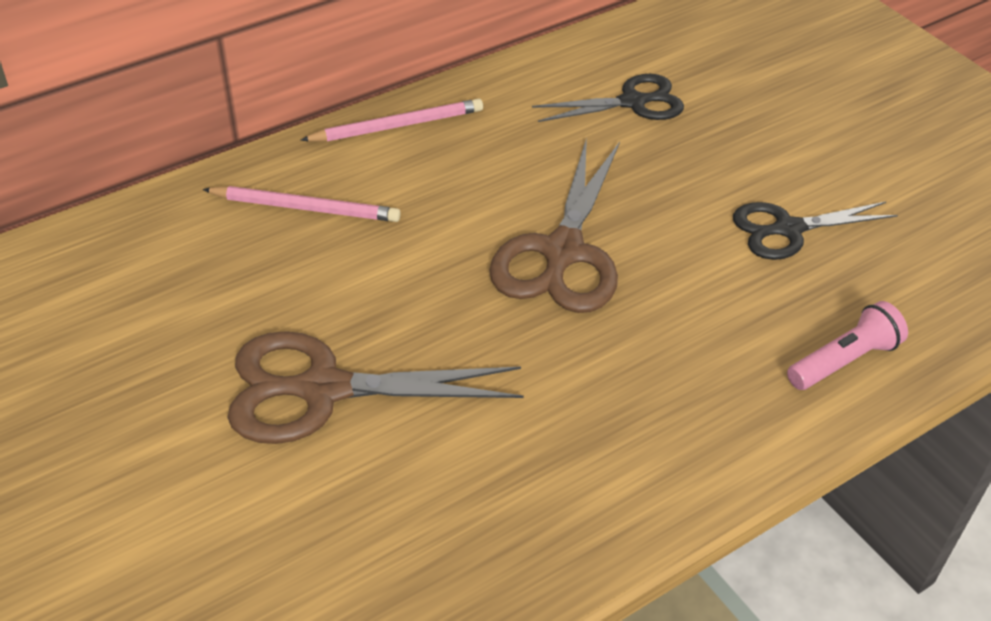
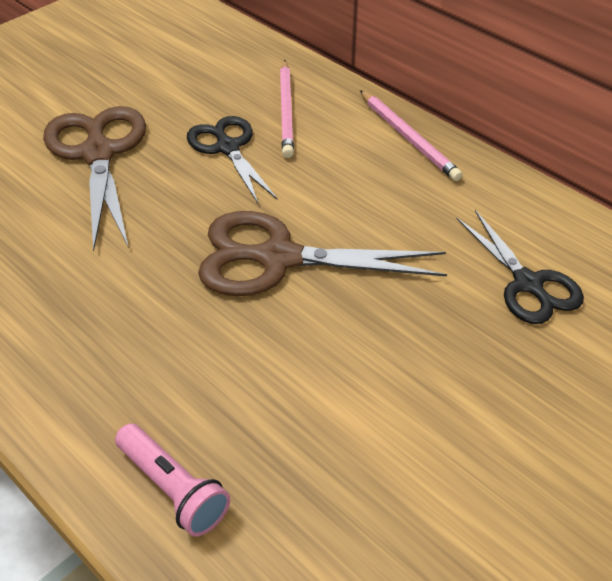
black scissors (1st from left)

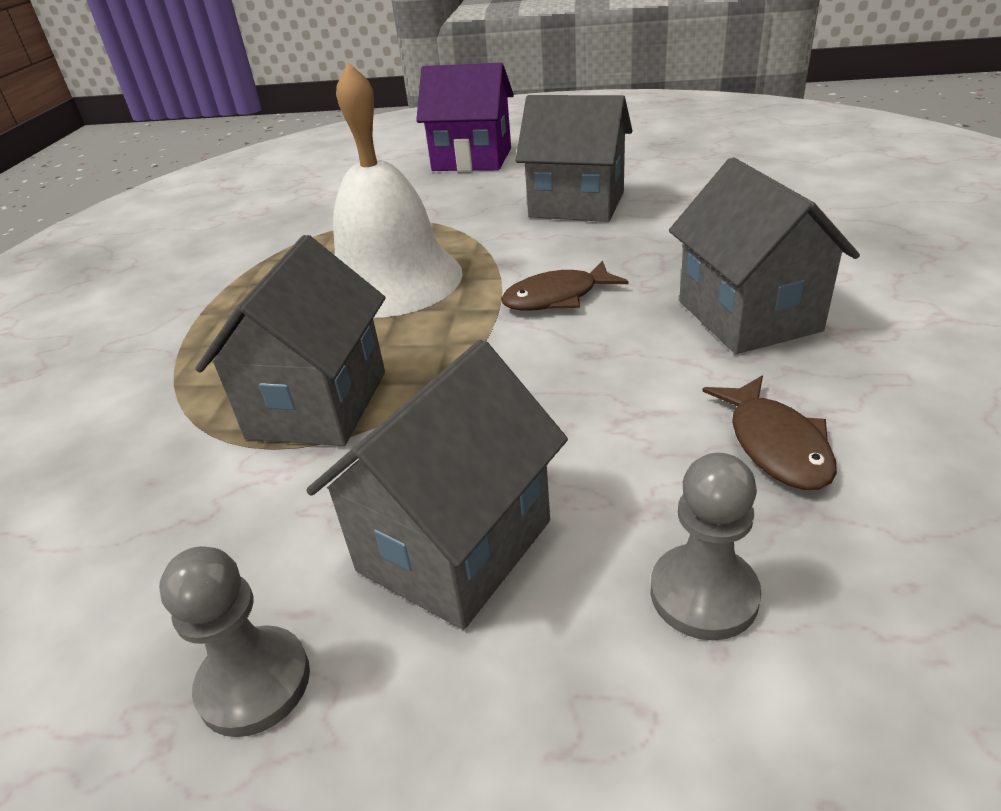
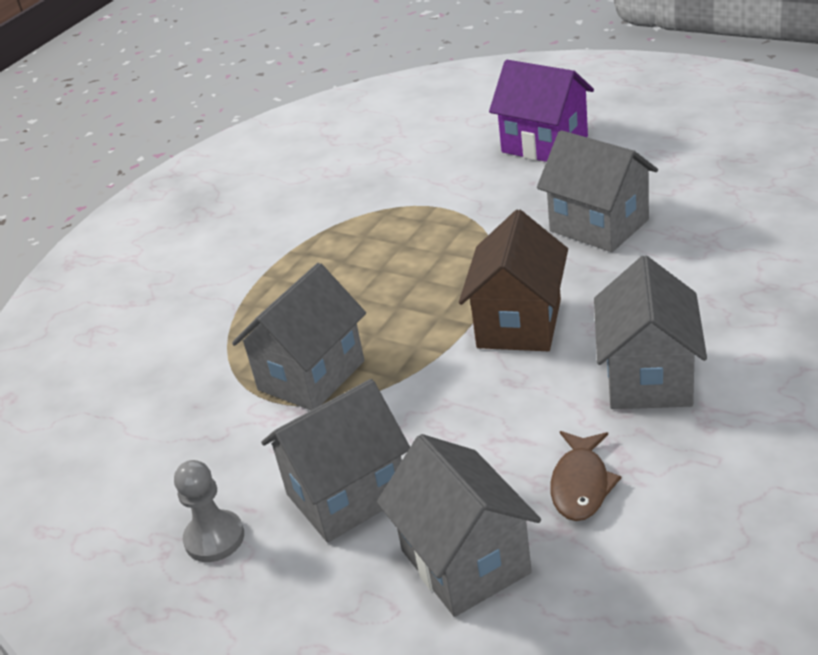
white bell; brown house; grey house (3rd from left)

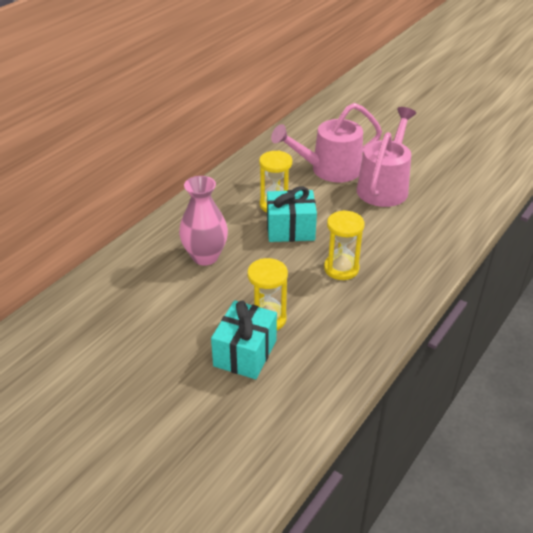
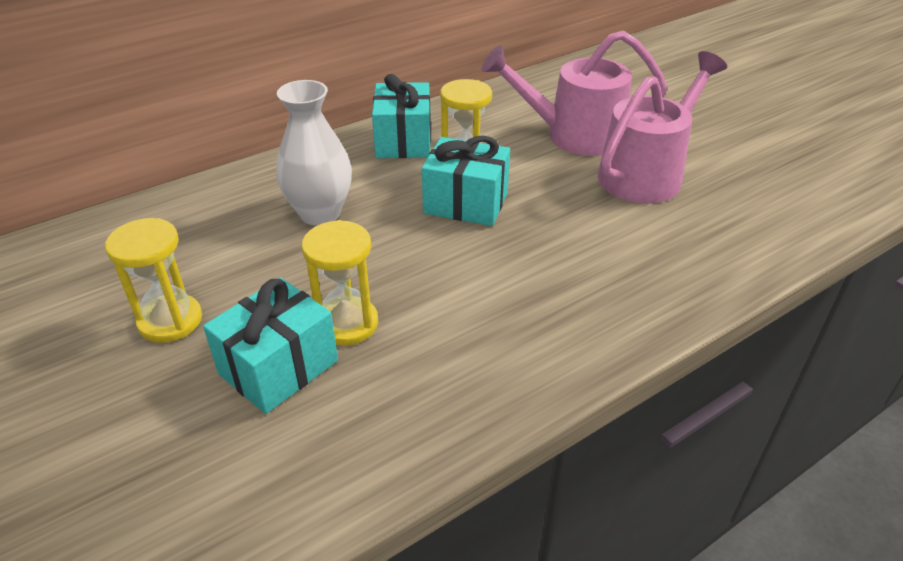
white vase; yellow hourglass (1st from left); turquoise gift (2nd from left)

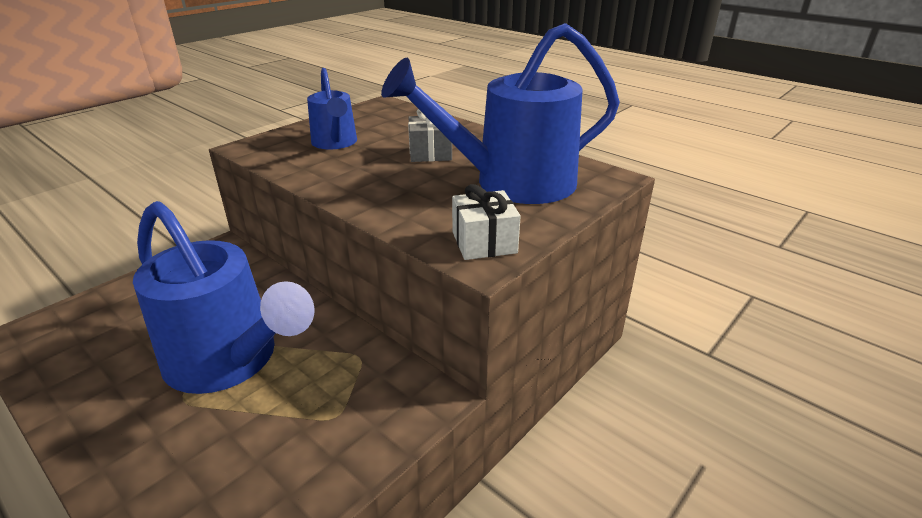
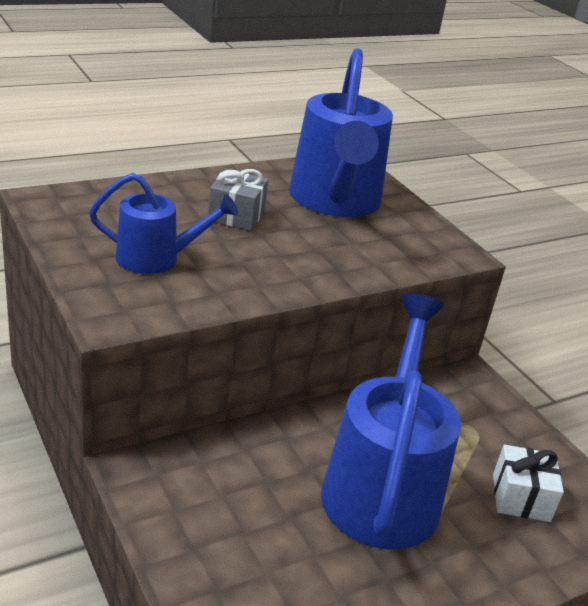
blue watering can (3rd from left); white gift

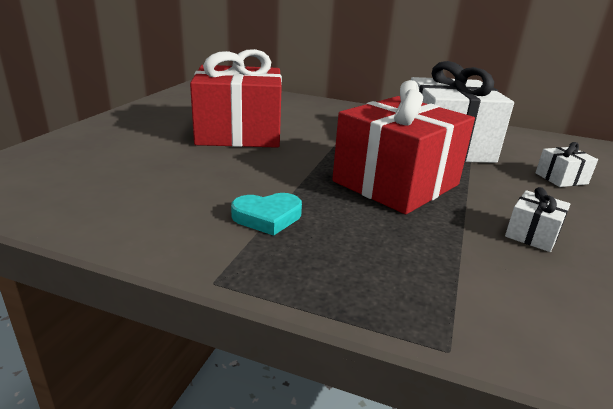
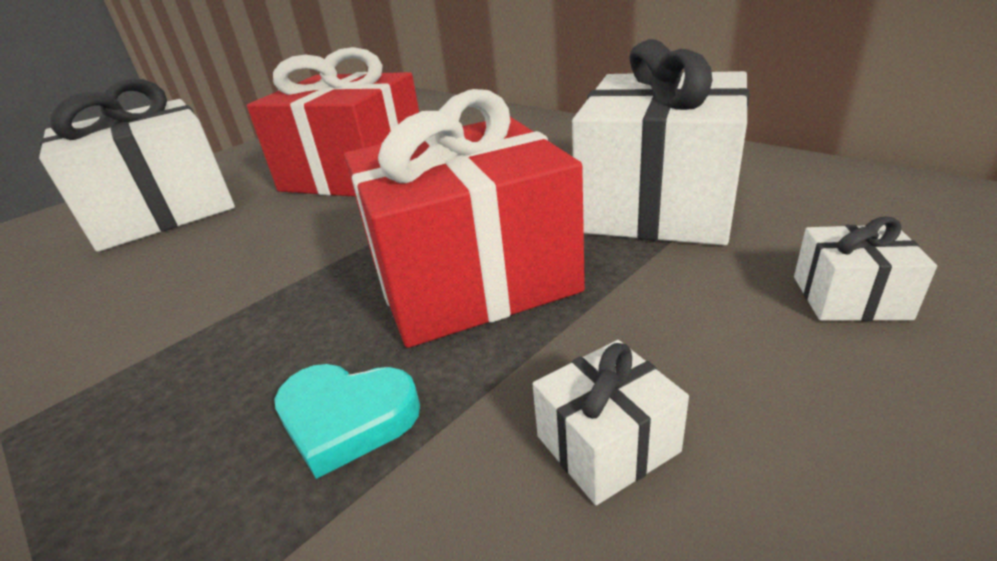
turquoise heart; white gift (1st from left)

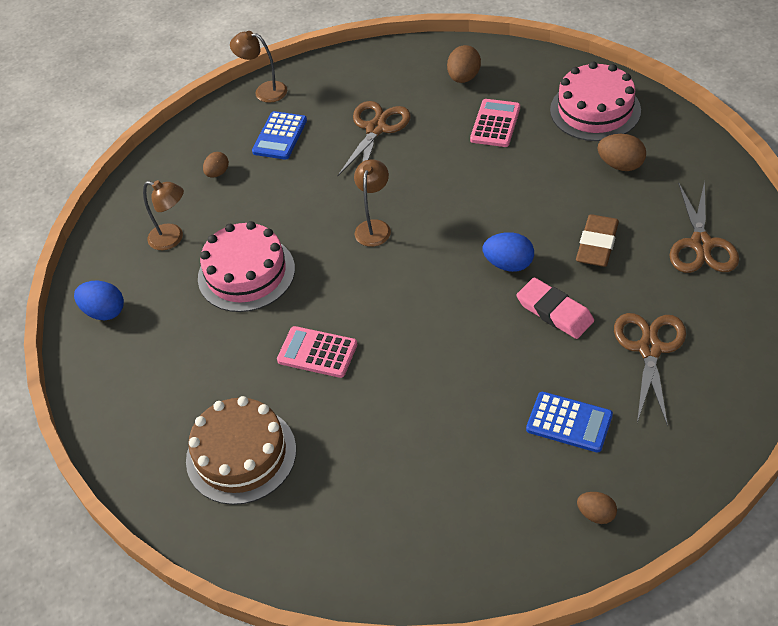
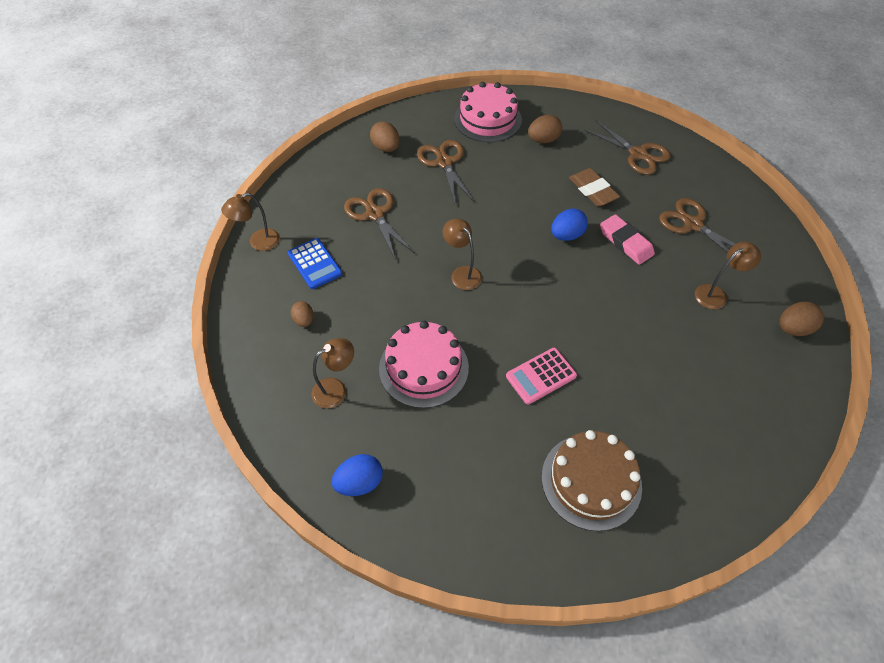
brown scissors (2nd from left); pink eraser; brown lamp (4th from left); brown egg (4th from left)

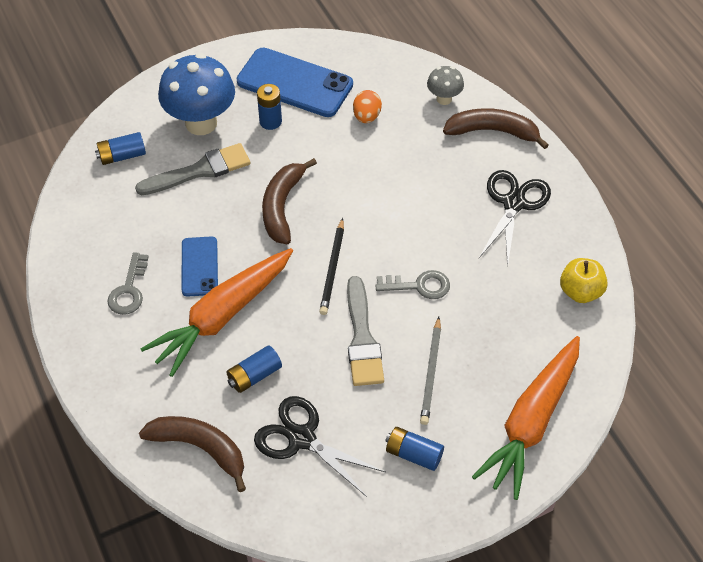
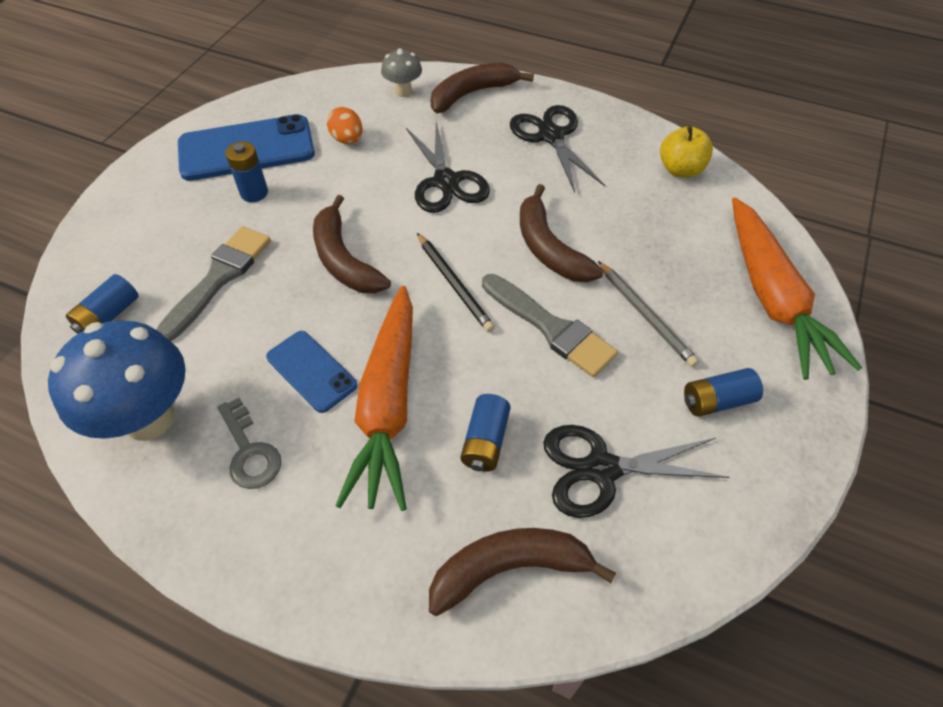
blue mushroom; brown banana (4th from left); black scissors (1st from left)

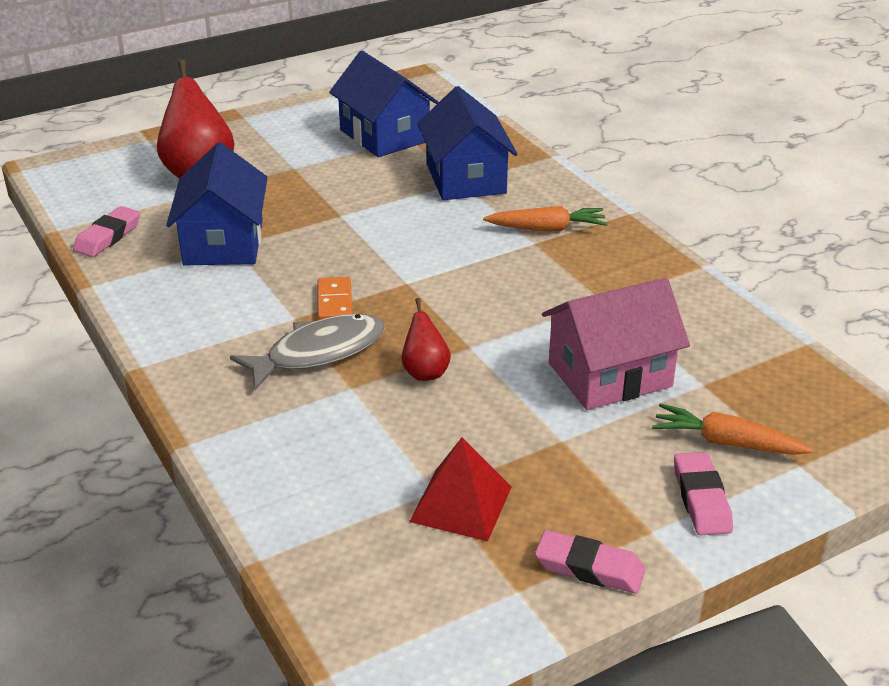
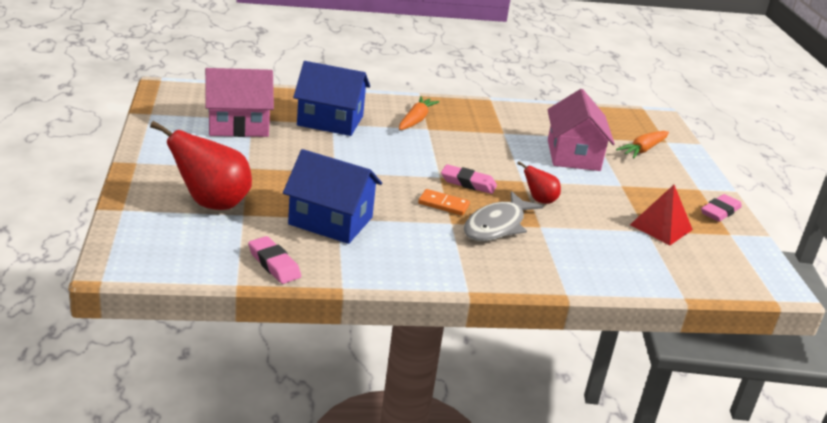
grey fish; pink house (1st from left); pink eraser (2nd from left)

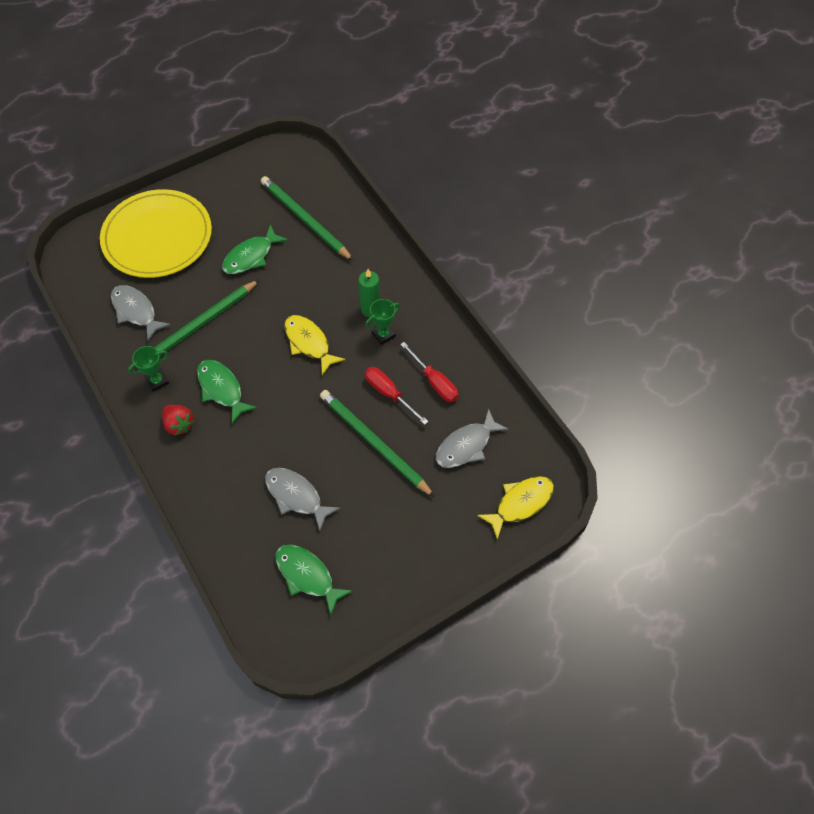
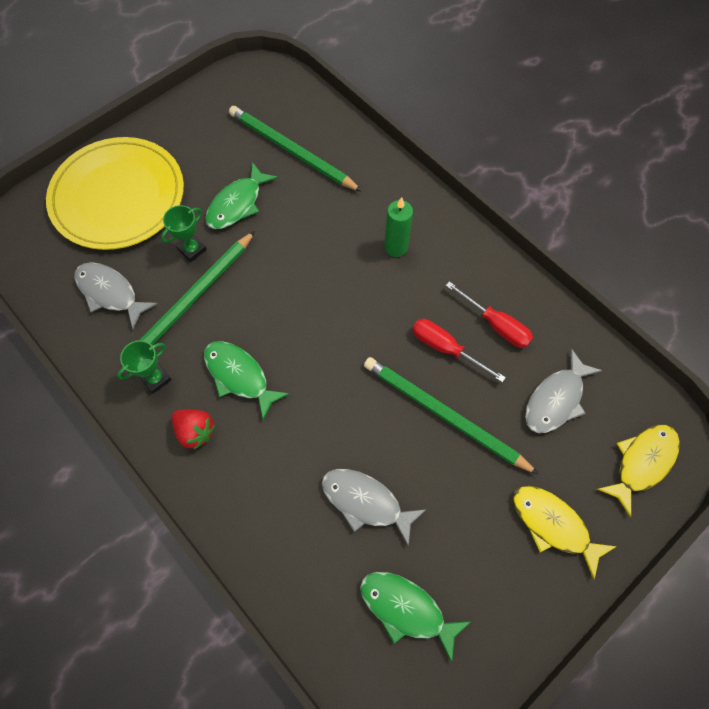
yellow fish (1st from left); green trophy (2nd from left)

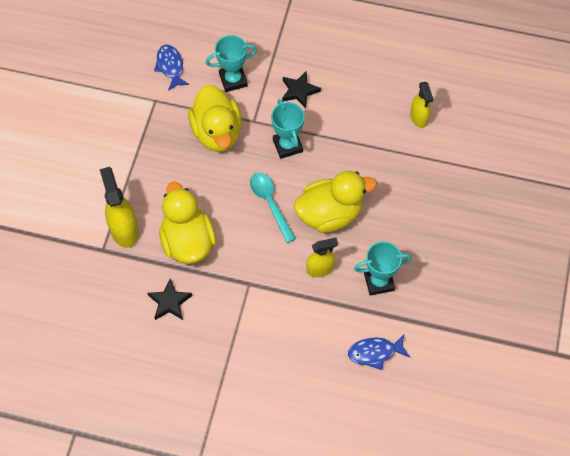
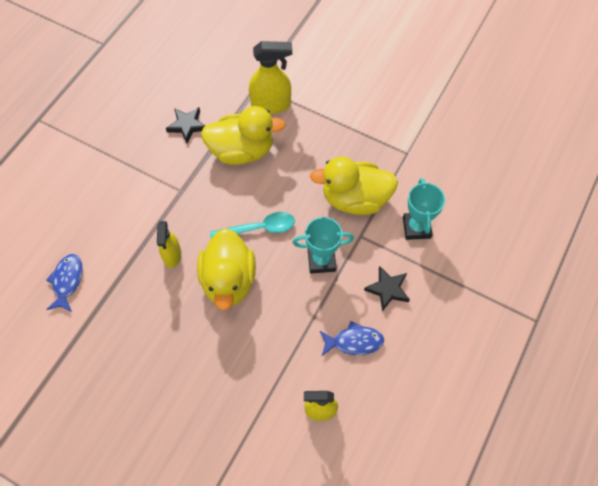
blue fish (2nd from left); turquoise trophy (3rd from left in the first image)

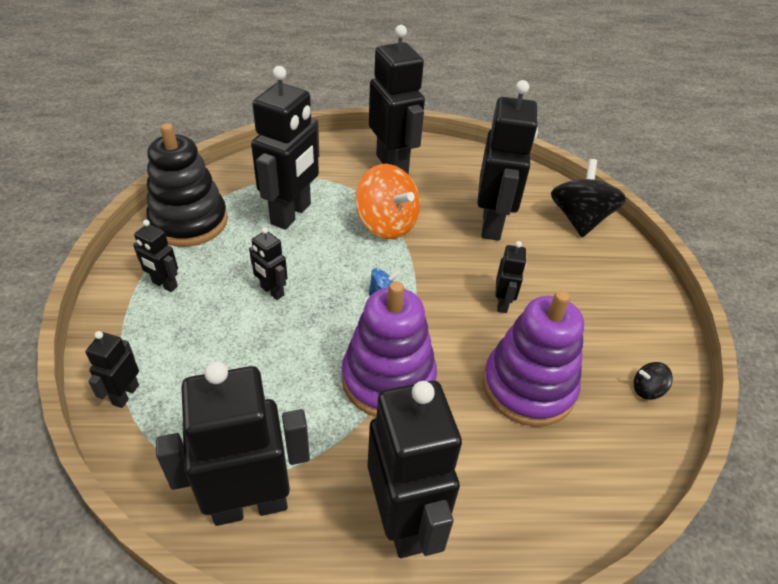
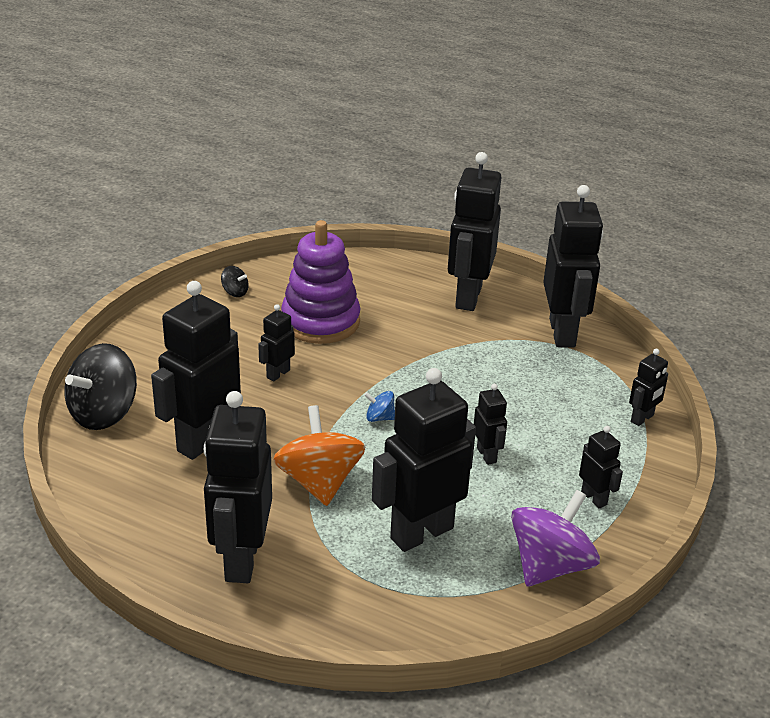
purple spinning top; black robot (7th from left); purple stacking toy (1st from left in the first image)

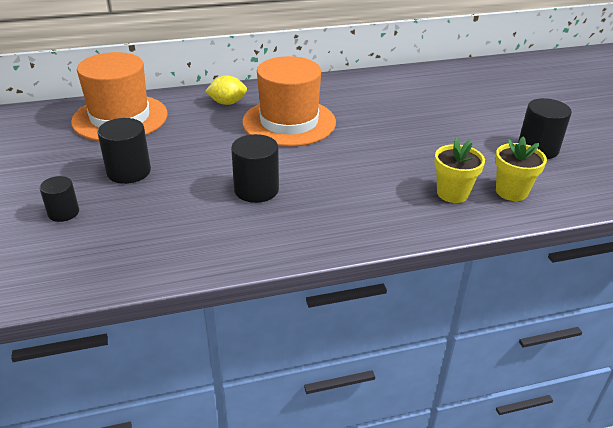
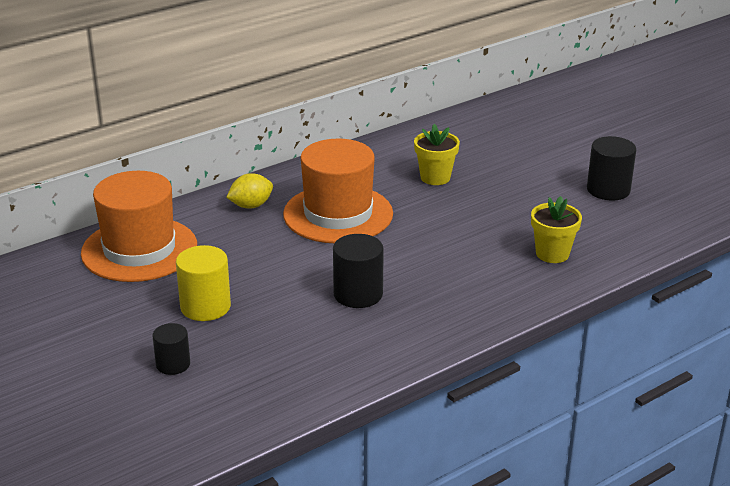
yellow cylinder; yellow flower pot (1st from left)

